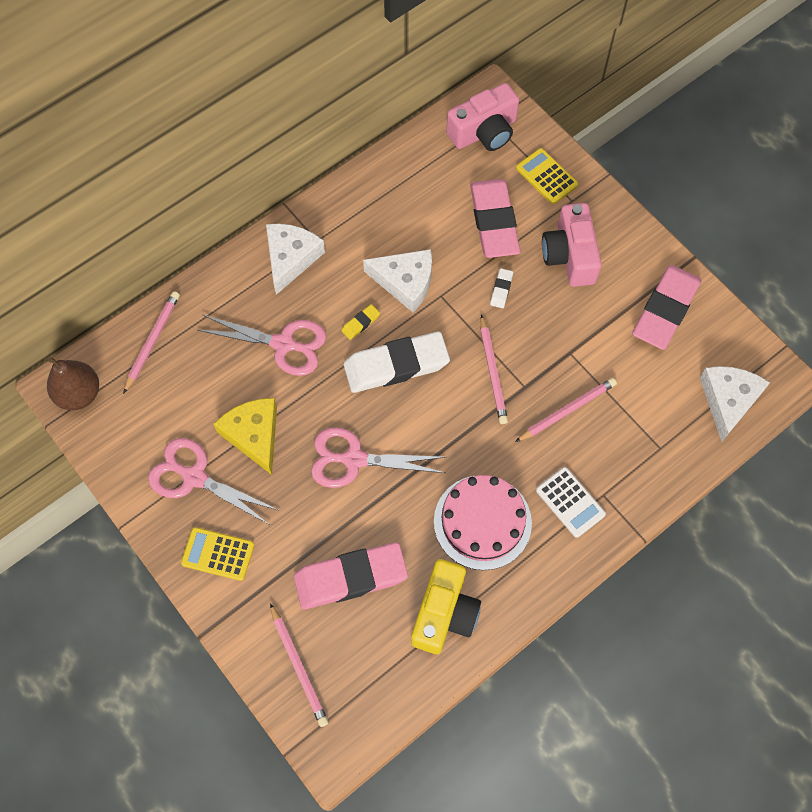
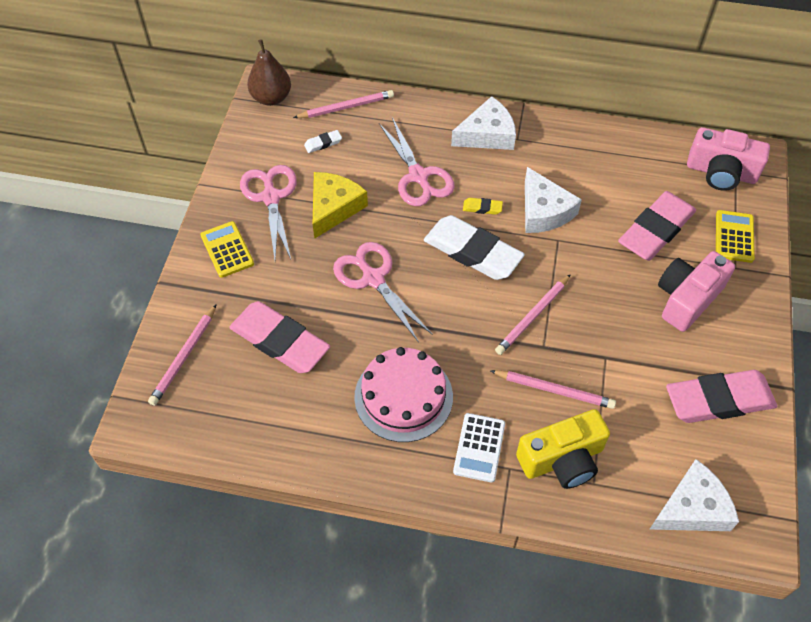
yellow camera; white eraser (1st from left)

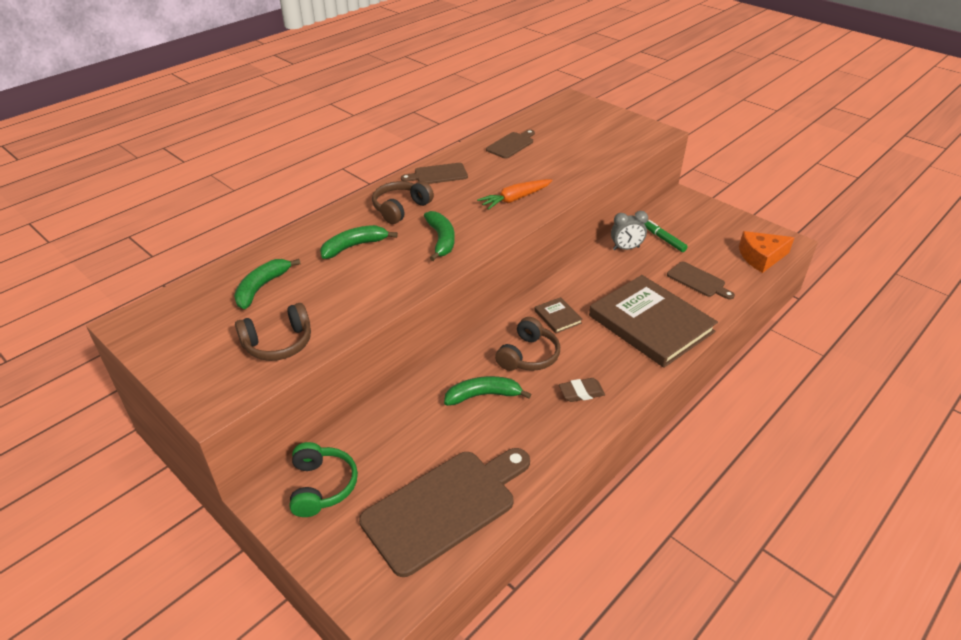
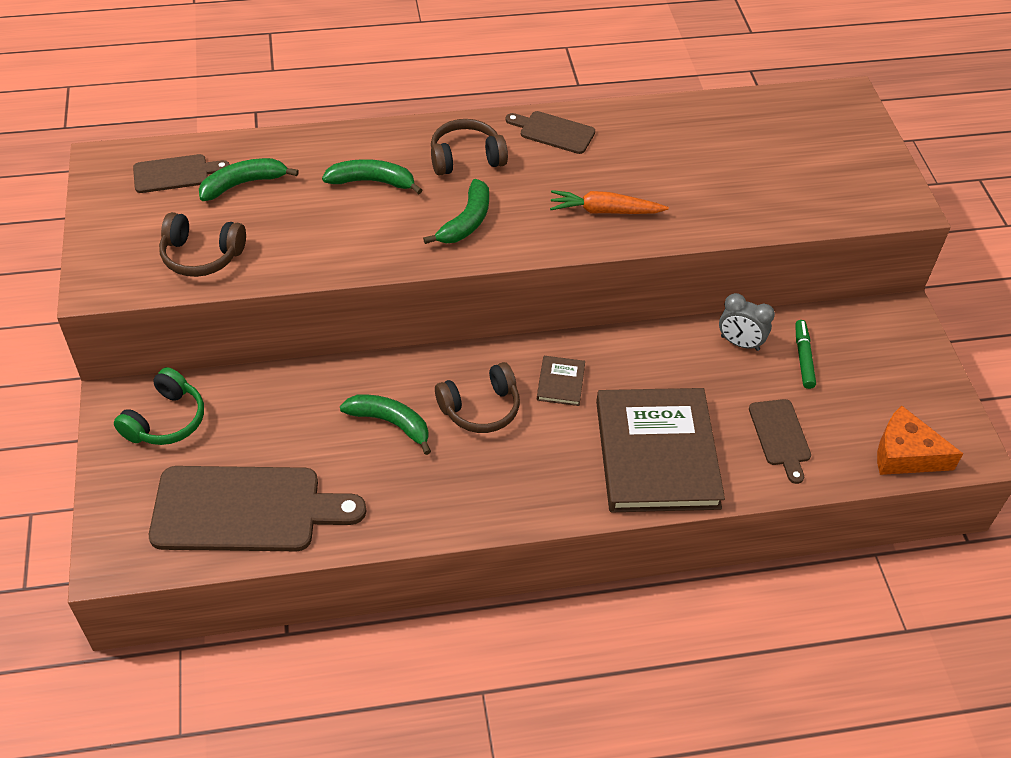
brown cutting board (1st from left); brown eraser

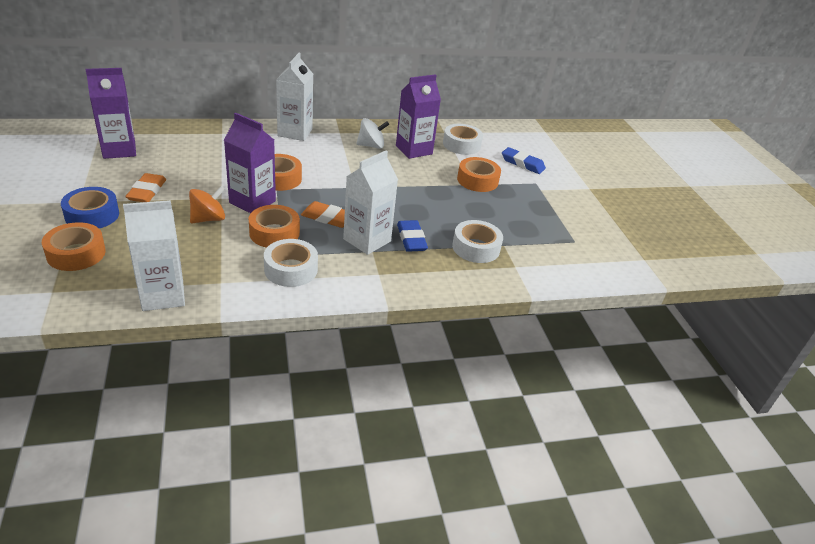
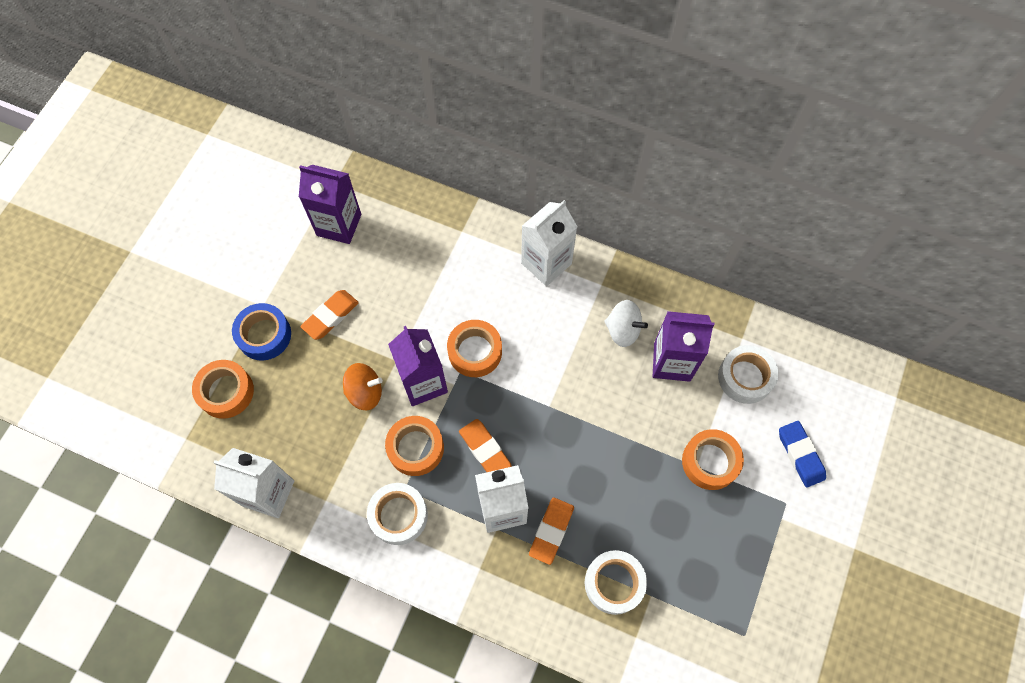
orange eraser (3rd from left)

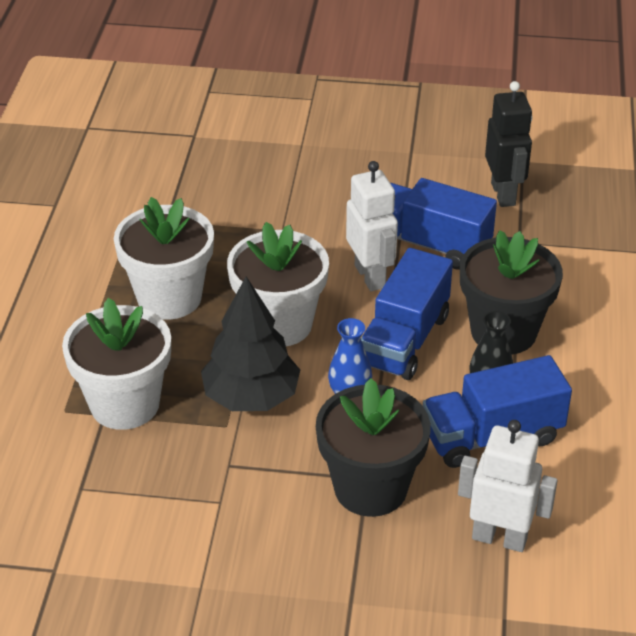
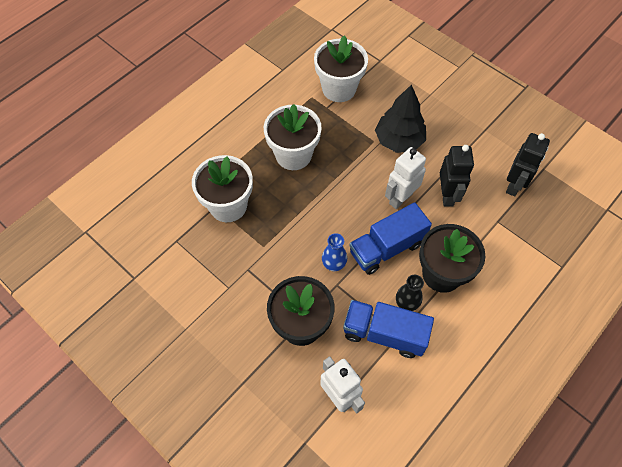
black tree; white flower pot (3rd from left); white robot (2nd from left); black robot (1st from left)

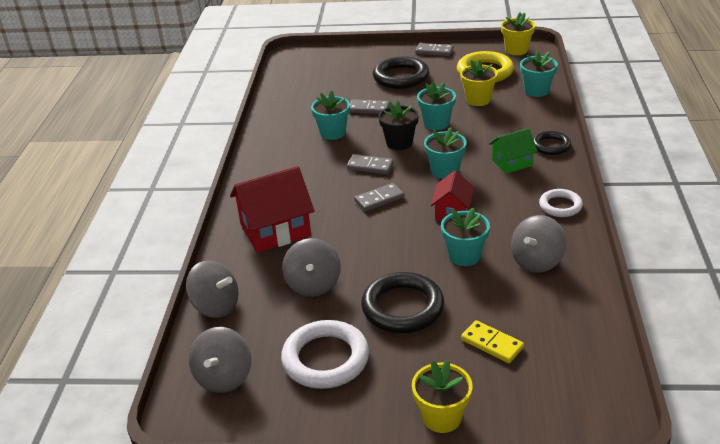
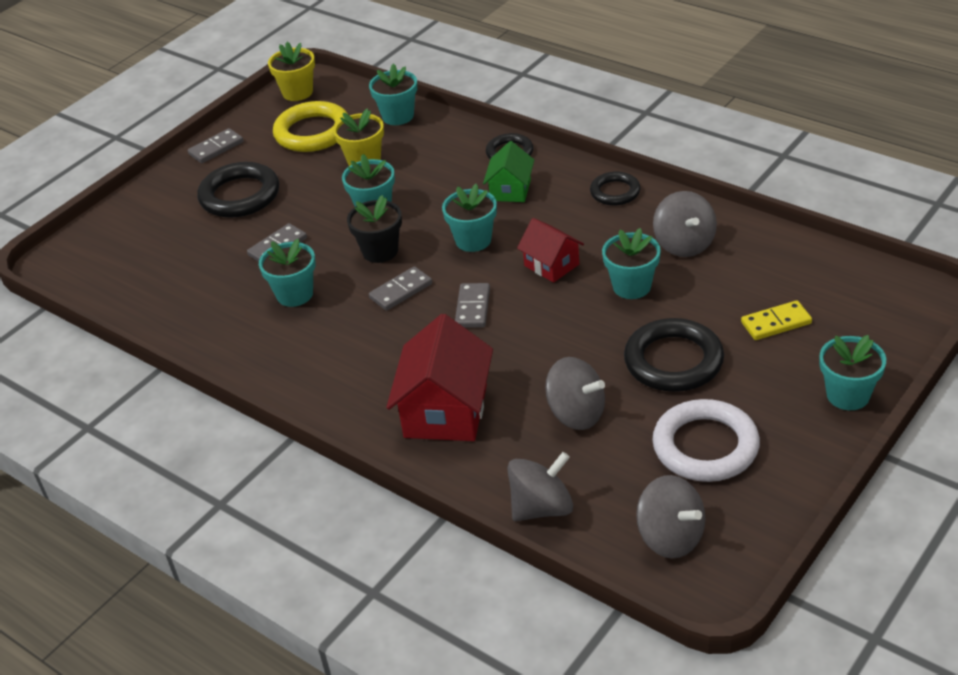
turquoise flower pot (6th from left); black ring (3rd from left)

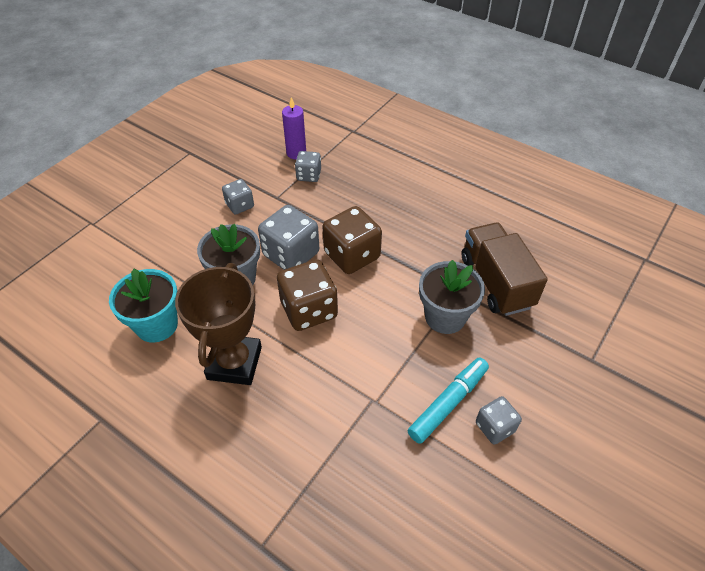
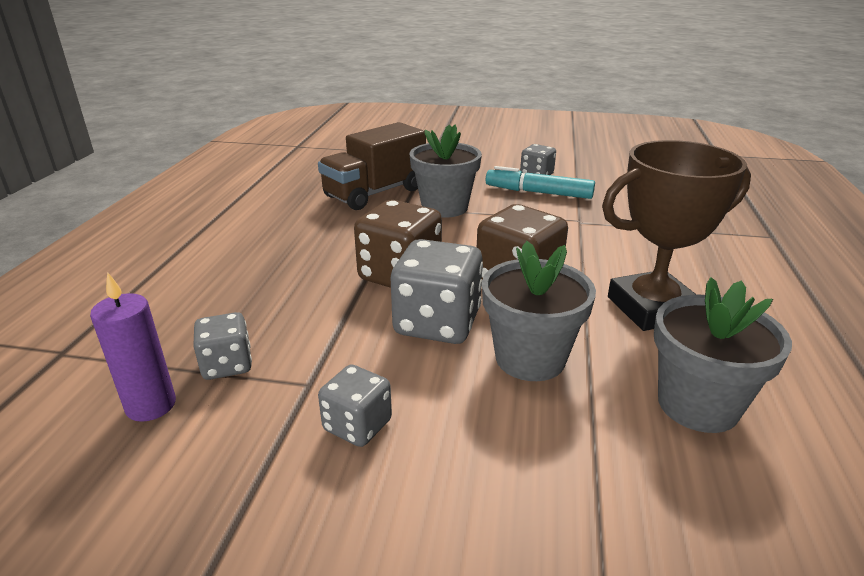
grey flower pot (3rd from left)

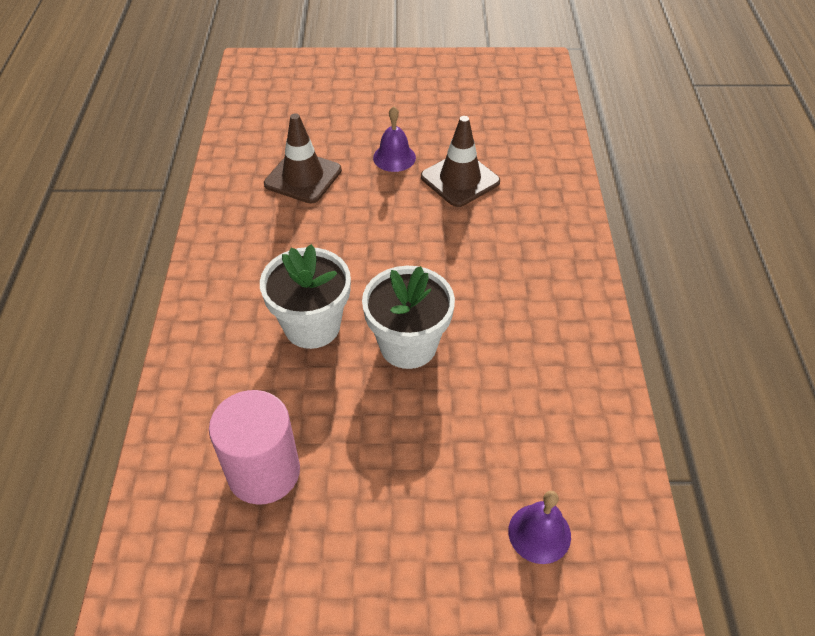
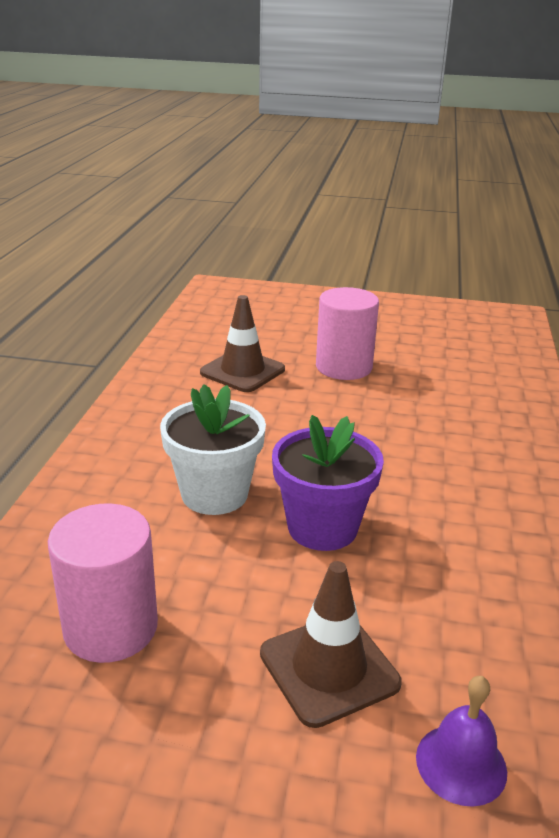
purple flower pot; pink cylinder (2nd from left); brown traffic cone (2nd from left)

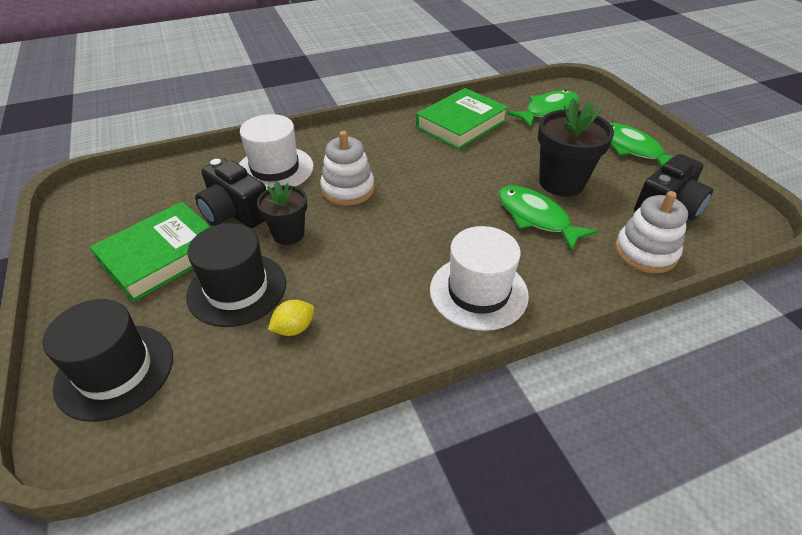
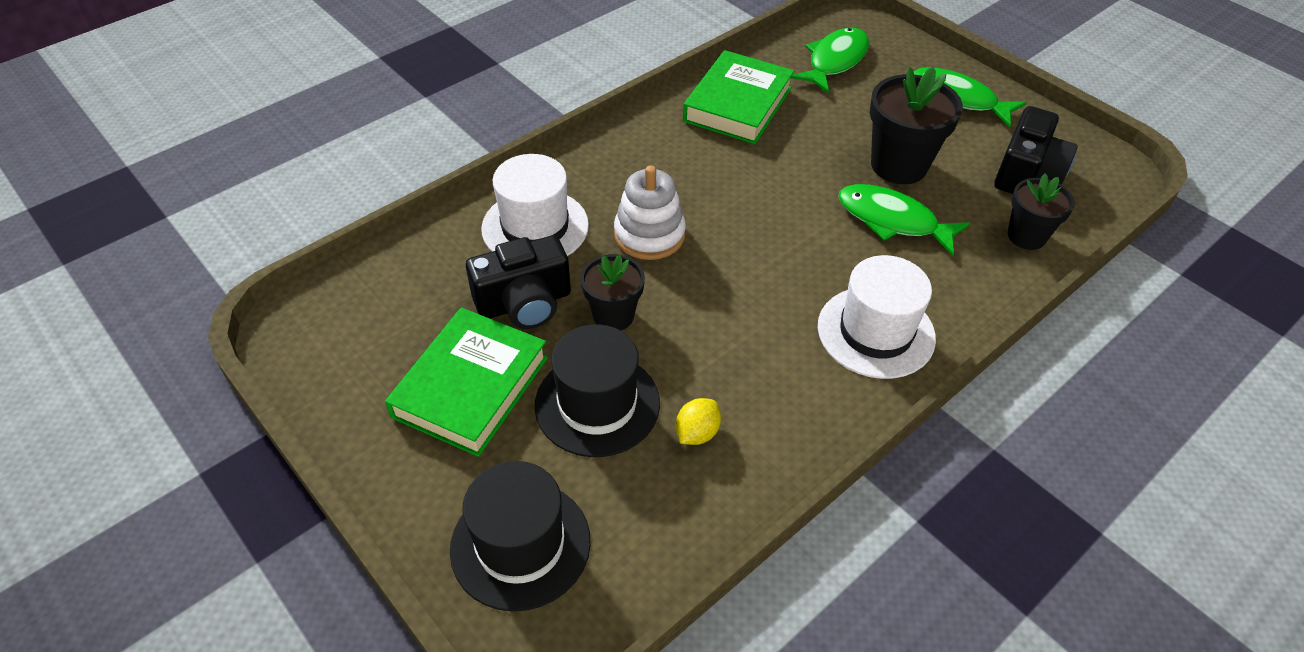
black camera (1st from left); black flower pot (3rd from left)

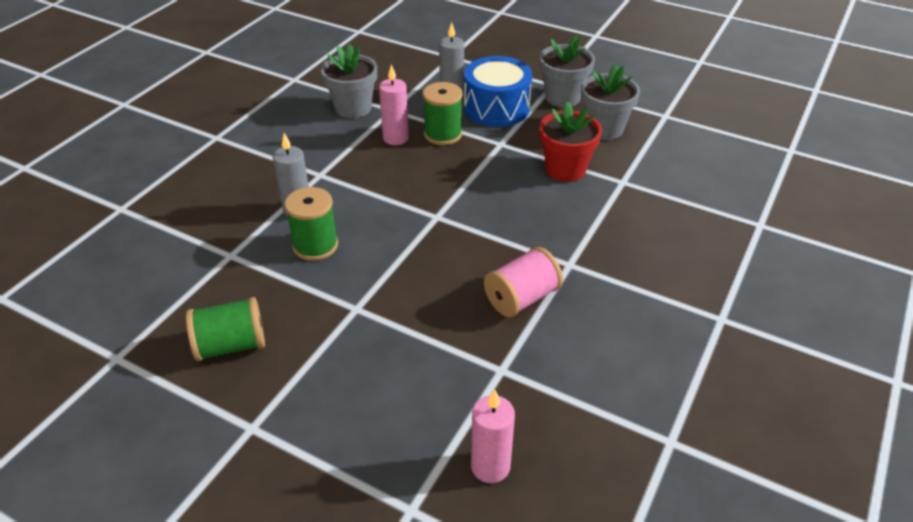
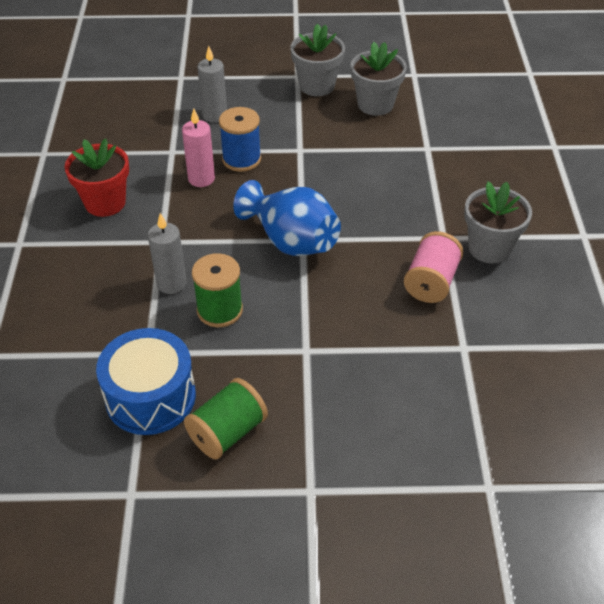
grey flower pot (3rd from left); blue spool; blue drum; pink candle (2nd from left in the first image); red flower pot; blue vase

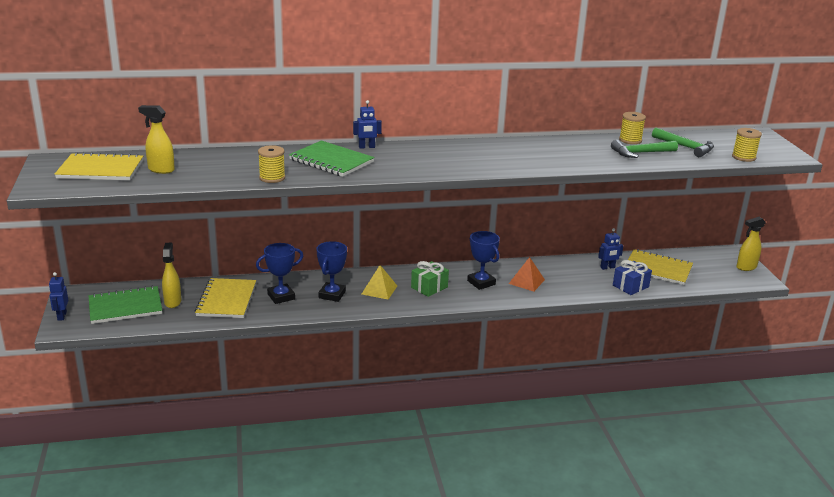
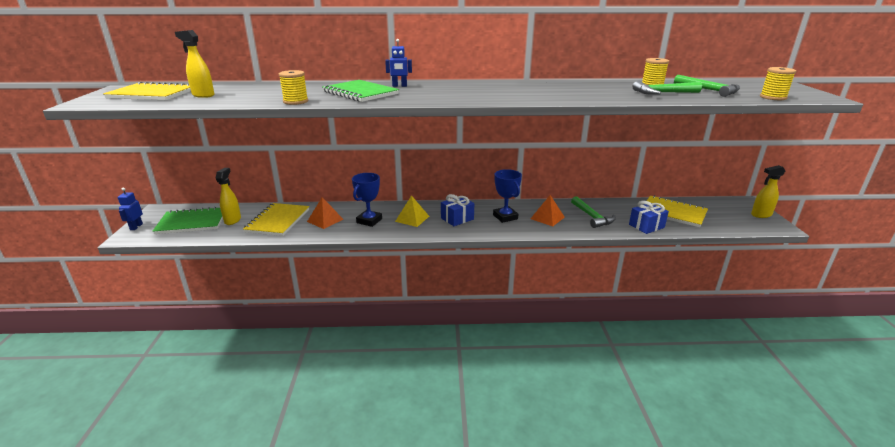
orange pyramid (1st from left); blue gift (1st from left); blue robot (3rd from left in the first image); green hammer (1st from left)

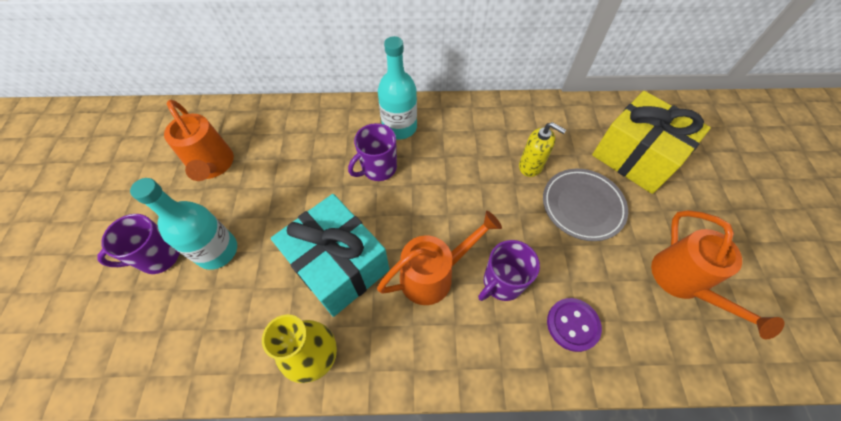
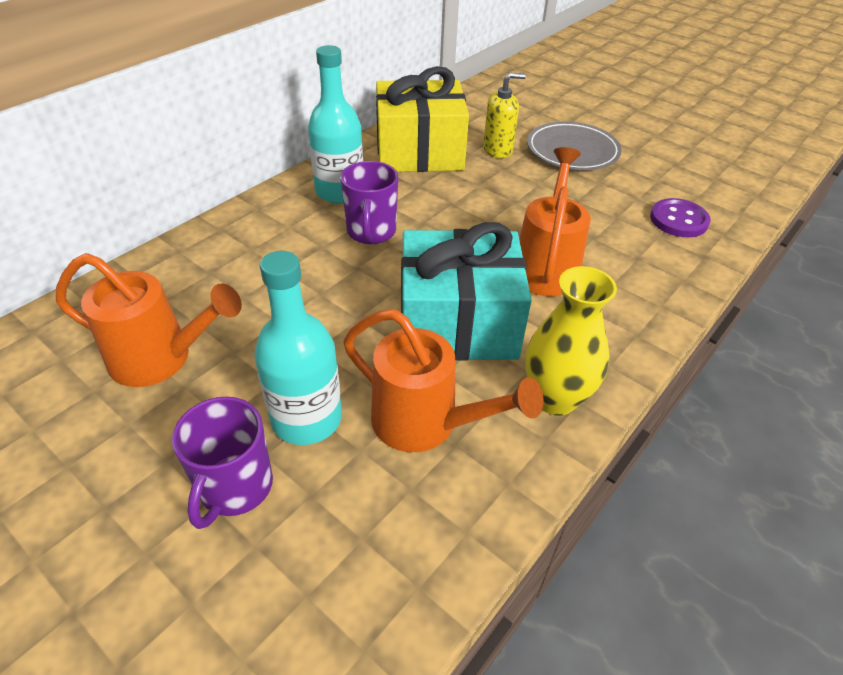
purple mug (3rd from left in the first image); yellow gift; orange watering can (2nd from left)

